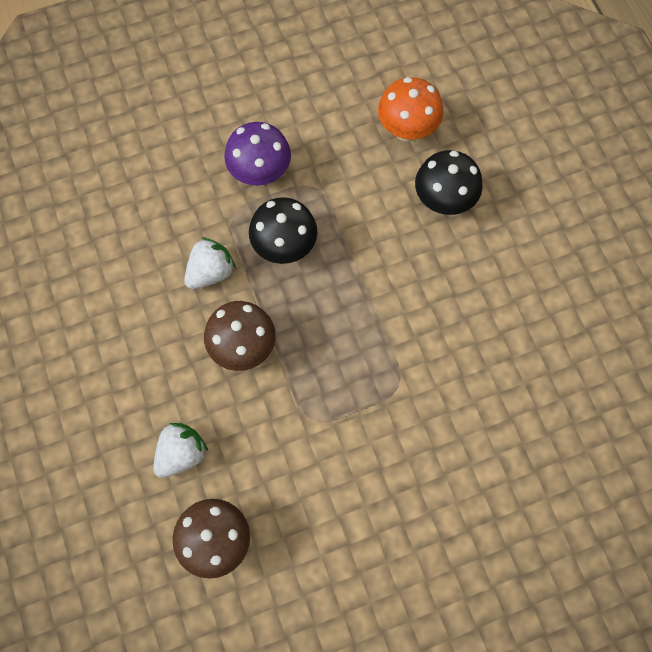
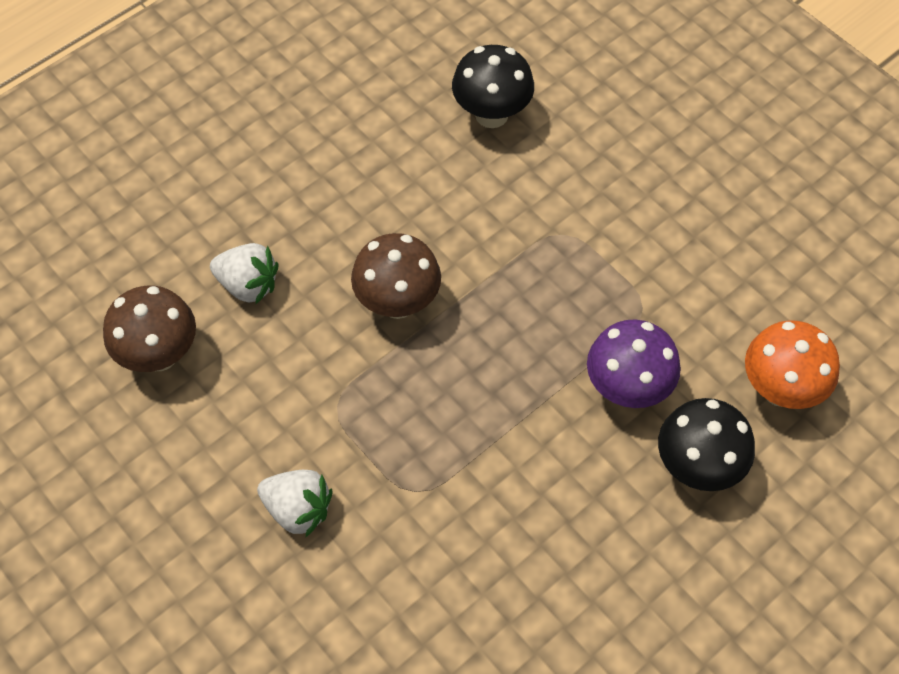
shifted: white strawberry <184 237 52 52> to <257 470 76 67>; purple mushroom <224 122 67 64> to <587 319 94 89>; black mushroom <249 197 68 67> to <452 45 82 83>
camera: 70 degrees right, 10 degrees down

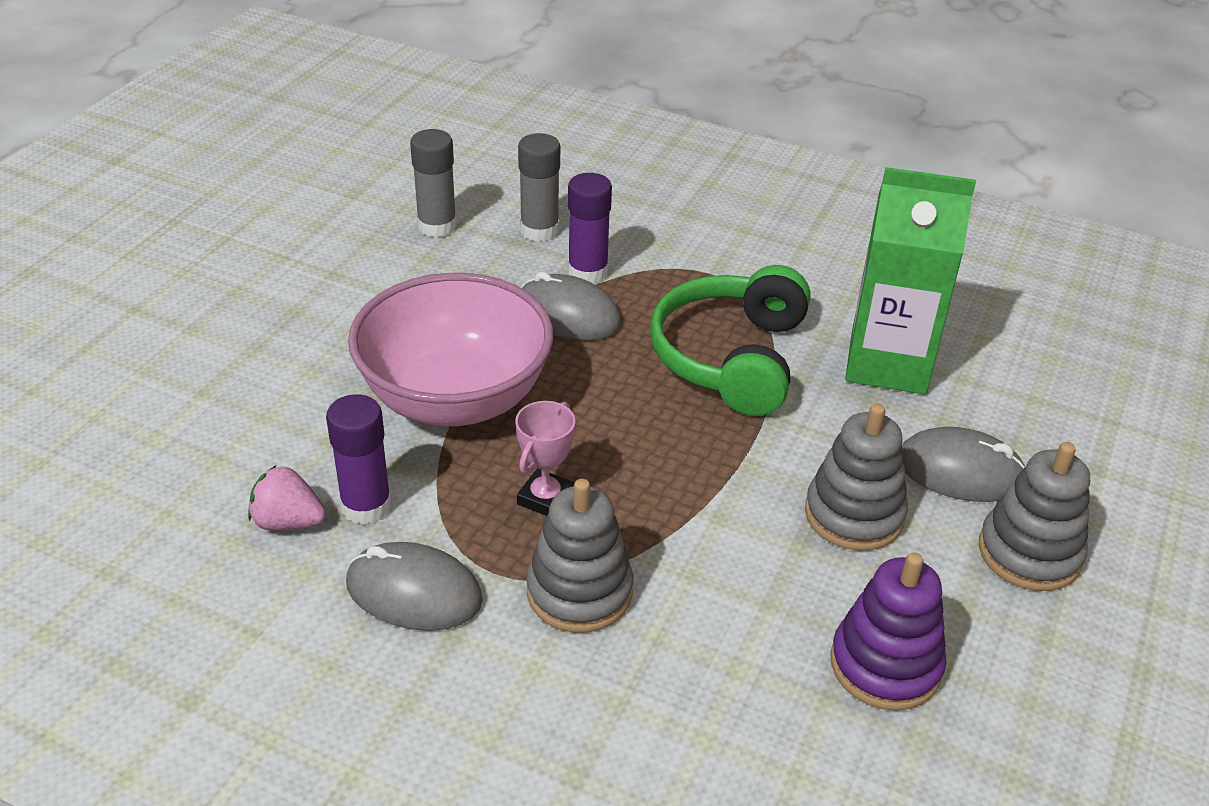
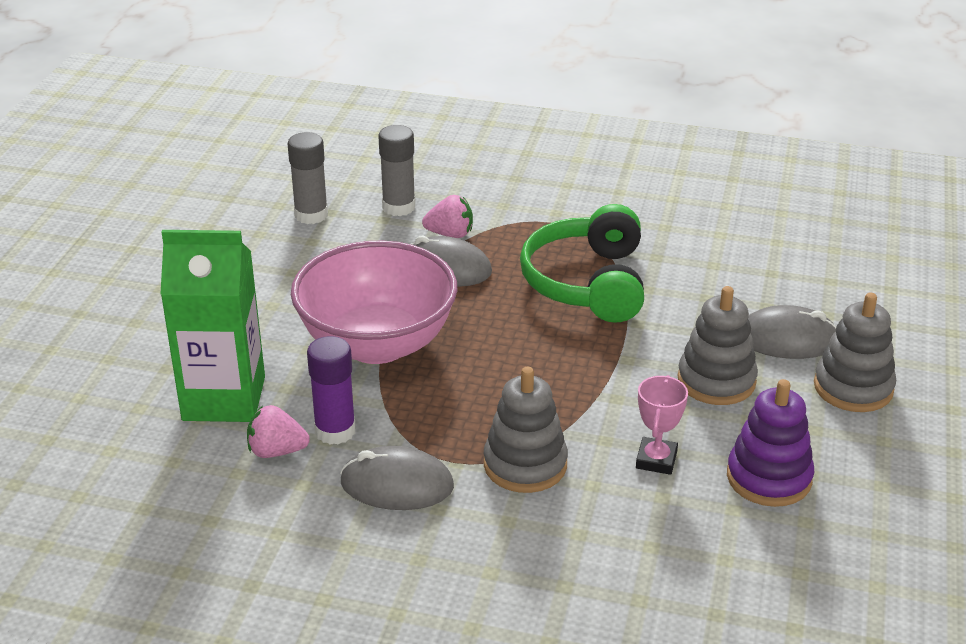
shifted: pink trophy <515 401 60 115> to <636 375 52 100>; green carton <845 167 131 228> to <160 230 105 192>
swapped: purple glue stick <568 173 44 111> to pink strawberry <422 195 51 43>
camera: 10 degrees left, 5 degrees down

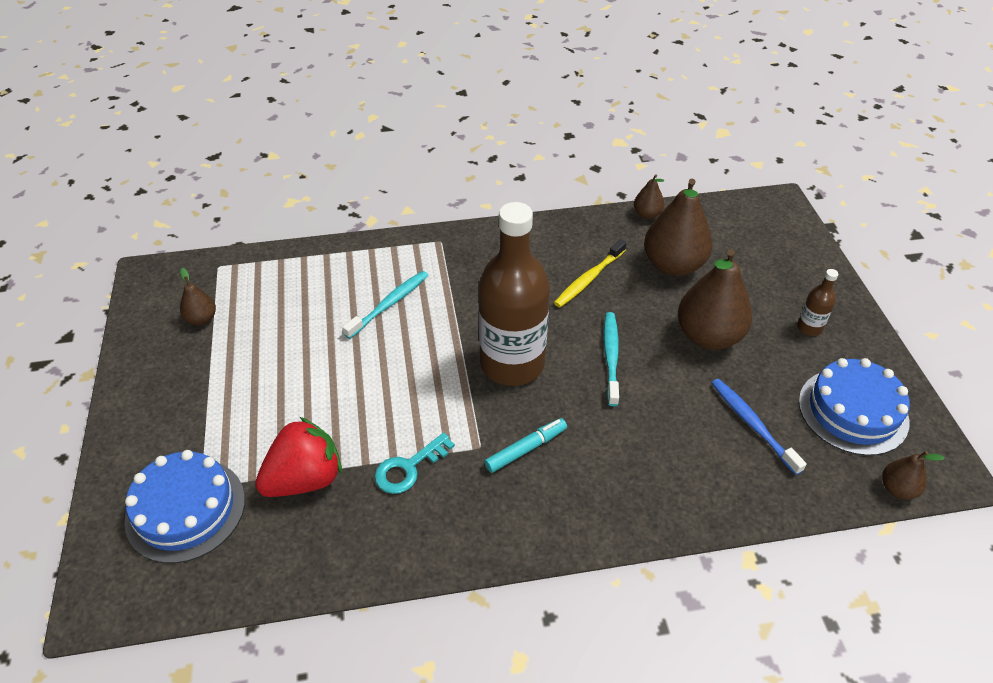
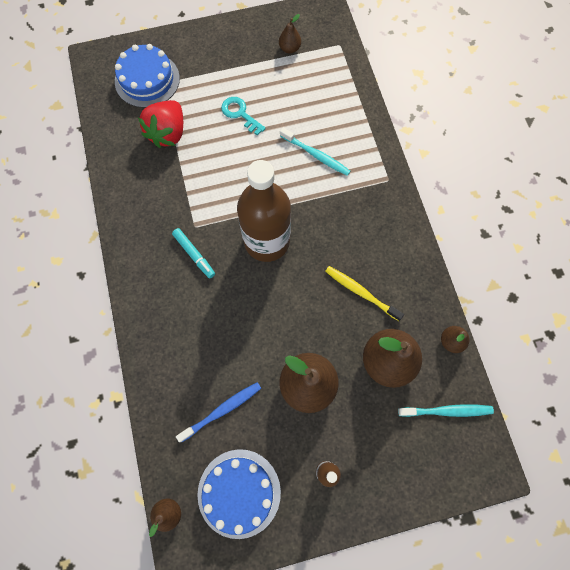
shifted: turquoise key <375 433 80 61> to <221 97 45 38>; turquoise toothbrush <604 312 15 94> to <398 404 96 13>
rotated: red strawberry <255 417 87 80> = <138 100 45 48> 60 degrees clockwise
camera: 85 degrees right, 25 degrees up

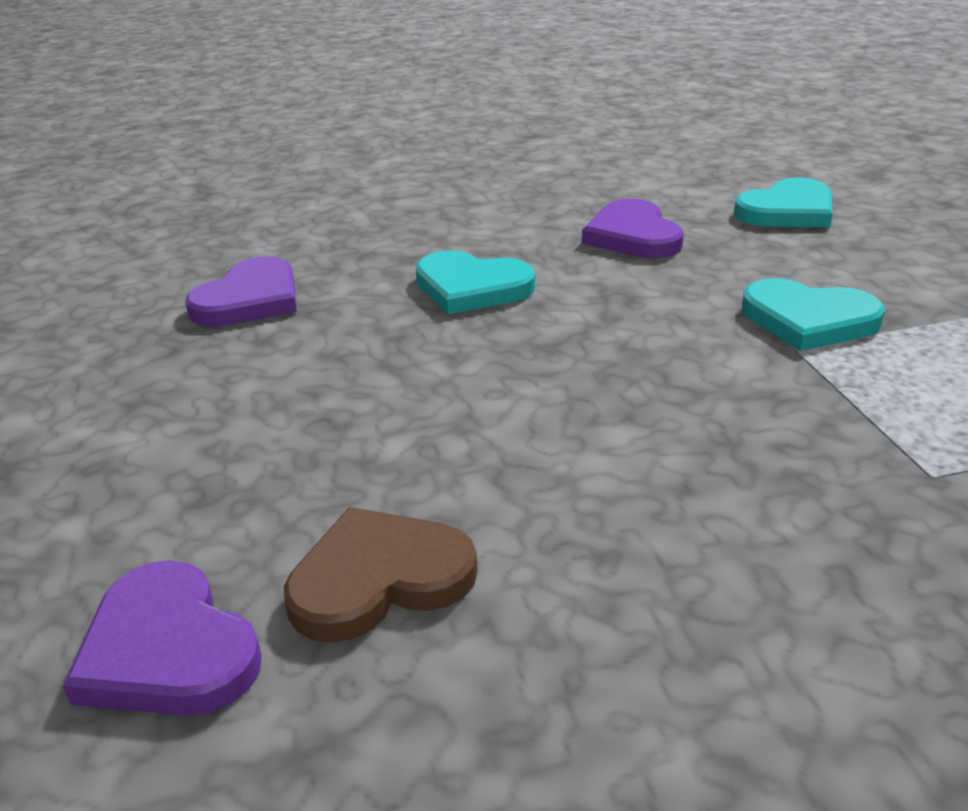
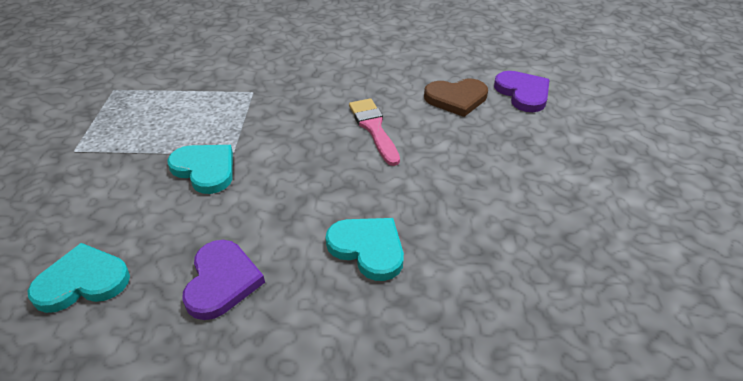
gone: purple heart <185 256 112 71>
new: pink brush <349 98 51 68>
camera: 165 degrees left, 10 degrees up

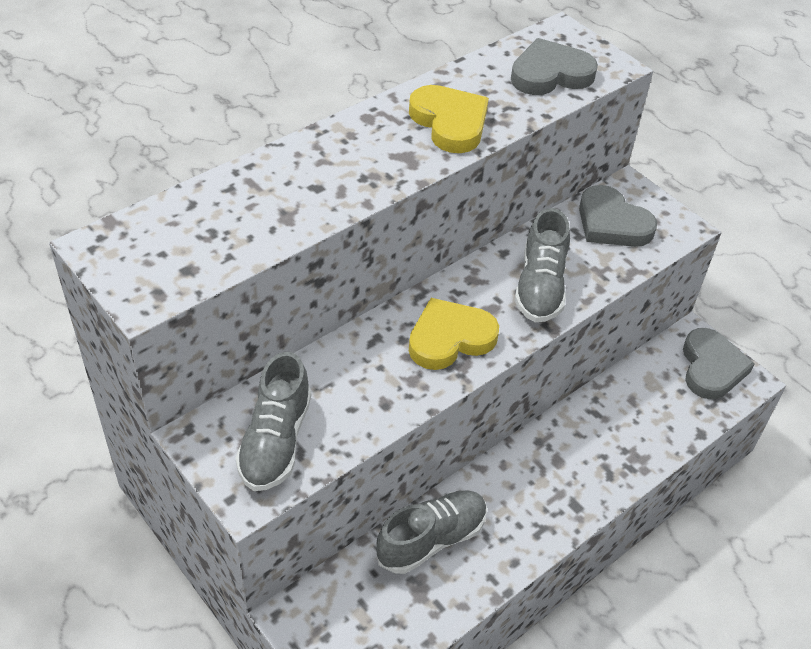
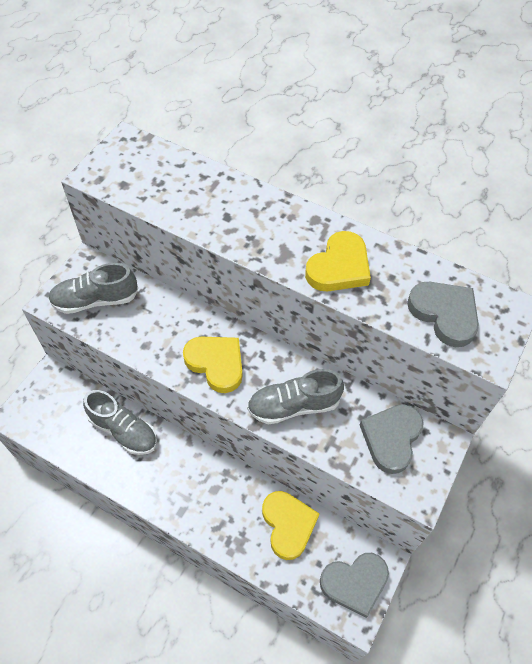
new: yellow heart <262 491 58 69>
camera: 70 degrees right, 10 degrees up

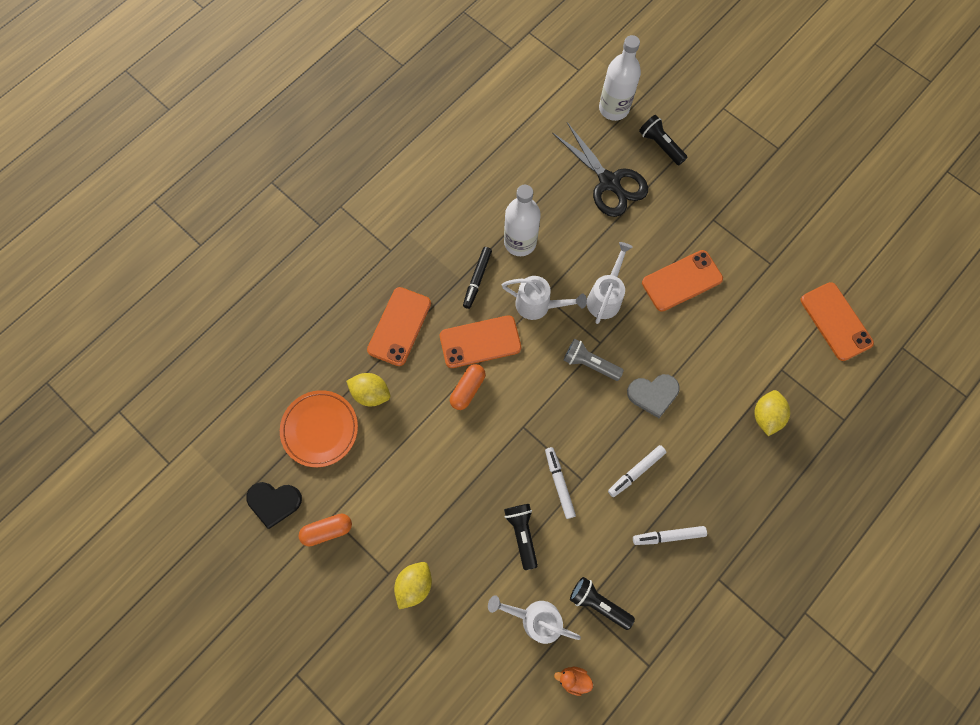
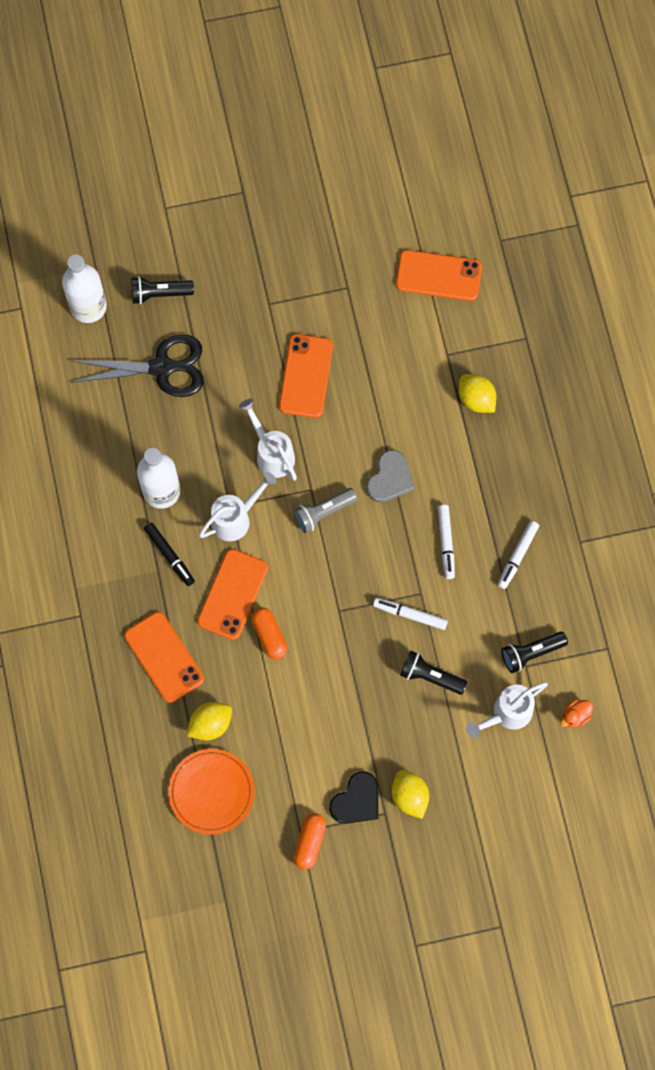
shifted: black heart <246 482 56 47> to <329 771 49 53>
camera: 55 degrees left, 0 degrees up

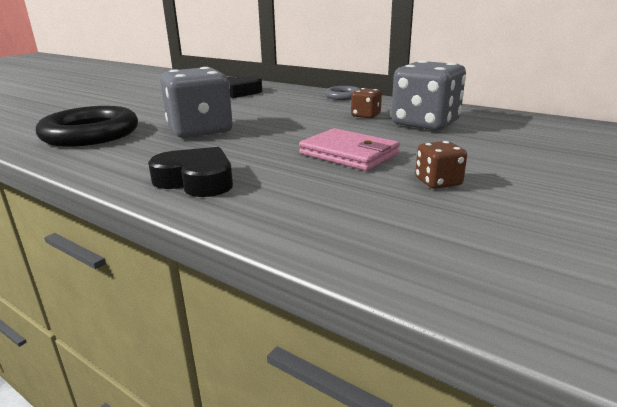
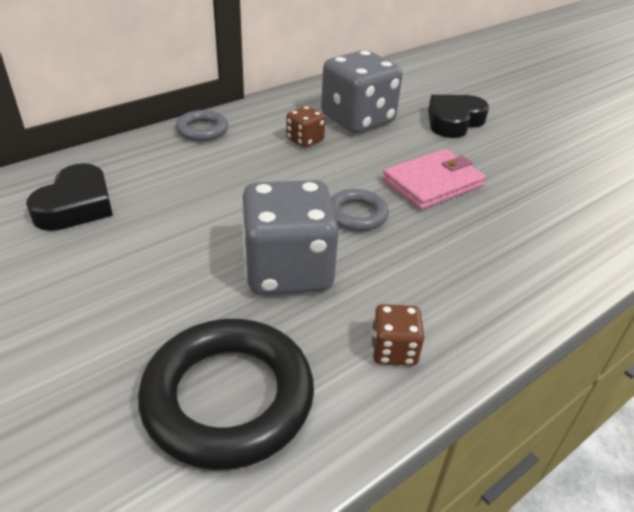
new: grey ring <331 189 58 42>
shifted: black heart <148 147 85 50> to <428 95 61 43>; brown dice <415 141 52 48> to <371 304 53 62>
camera: 75 degrees left, 15 degrees up

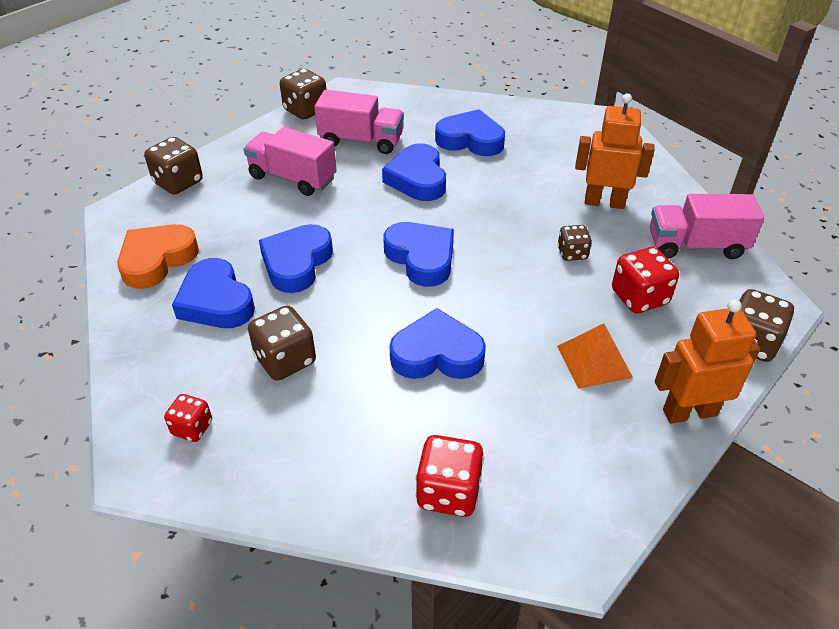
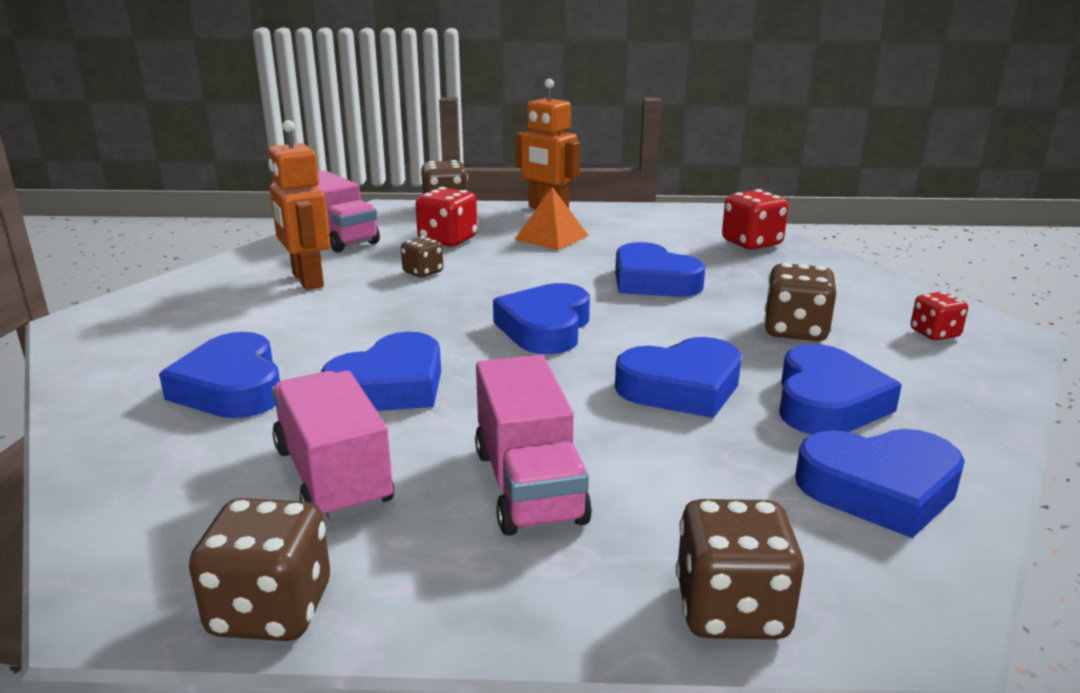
repainted: orange heart <117 224 82 65> to blue heart <795 429 170 109>
camera: 130 degrees left, 20 degrees down

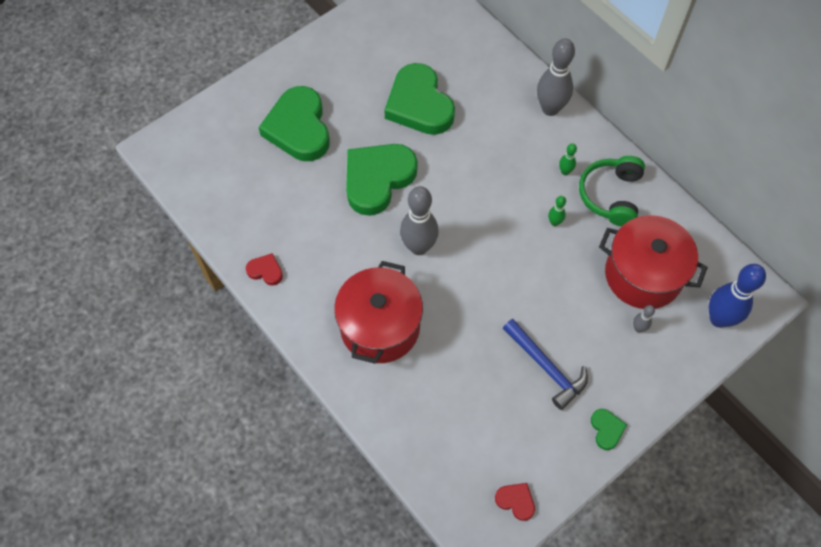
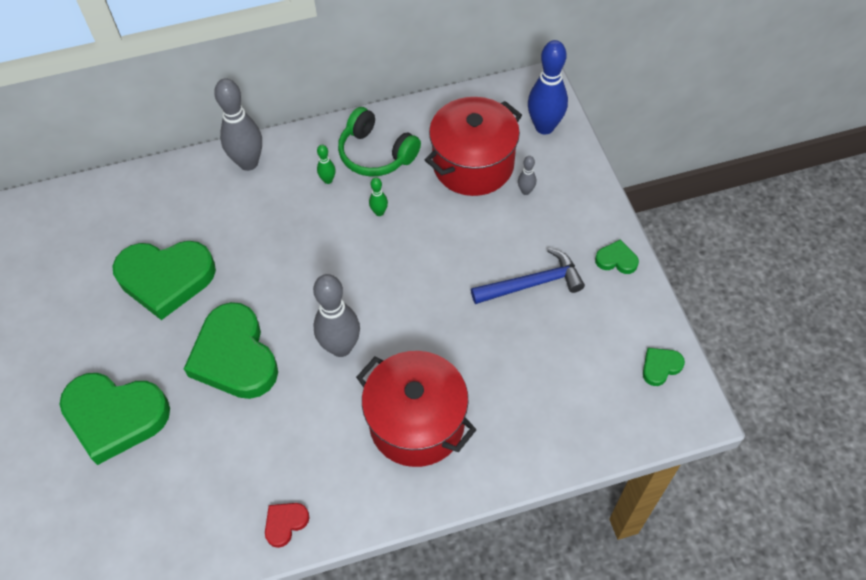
repainted: red heart <495 483 40 38> to green heart <643 348 42 38>
camera: 65 degrees left, 5 degrees down

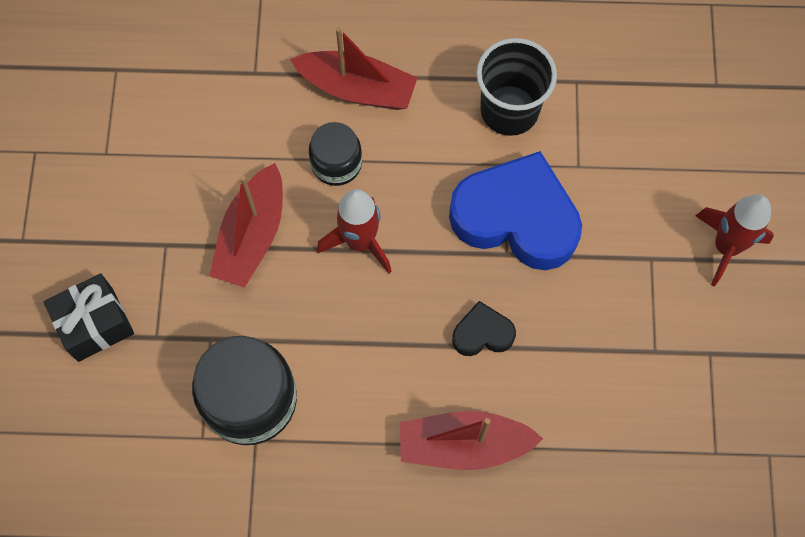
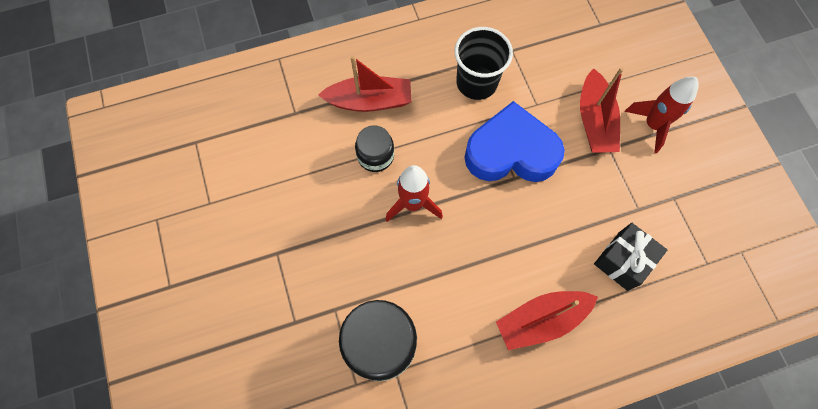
gone: black heart <452 301 64 55>
shifted: black gift <44 273 90 89> to <594 223 73 68>; red boat <209 163 74 125> to <580 67 44 86>
camera: 20 degrees left, 0 degrees up

